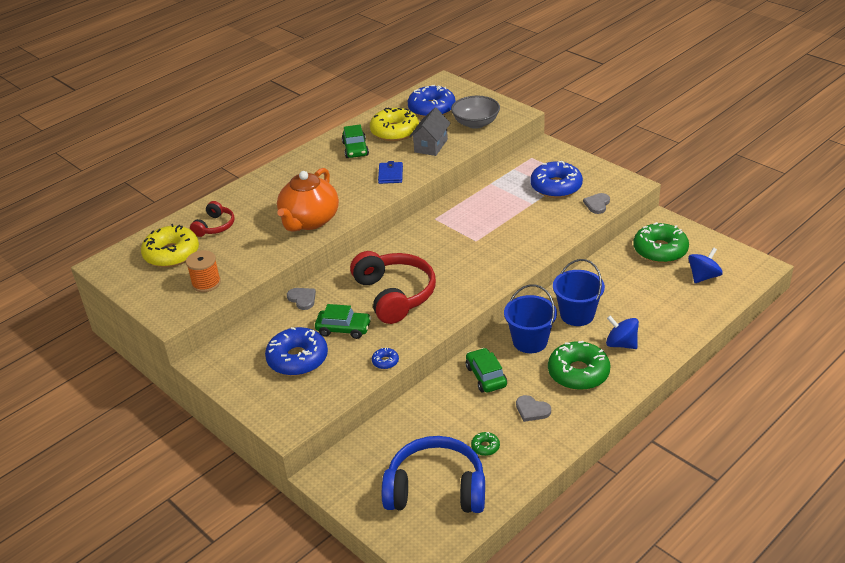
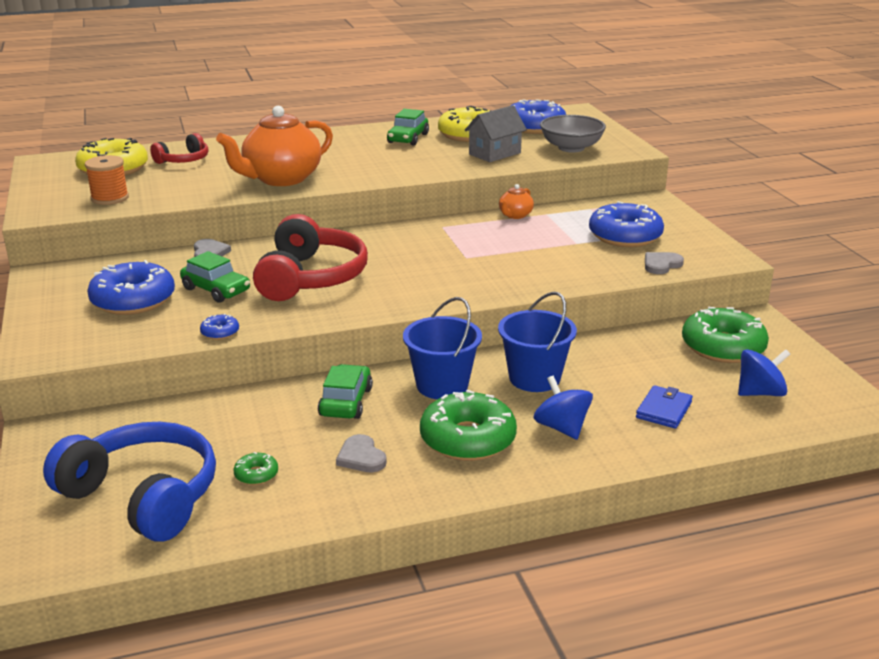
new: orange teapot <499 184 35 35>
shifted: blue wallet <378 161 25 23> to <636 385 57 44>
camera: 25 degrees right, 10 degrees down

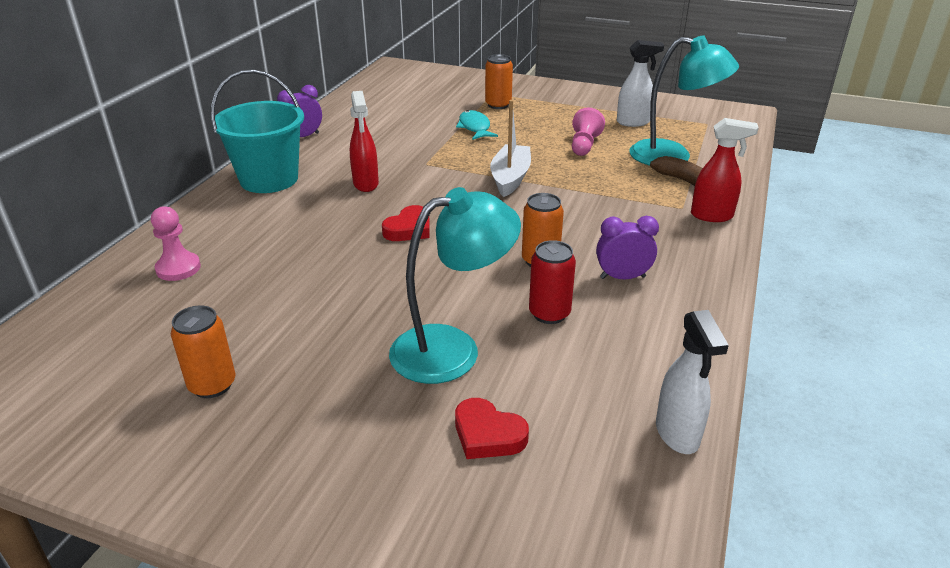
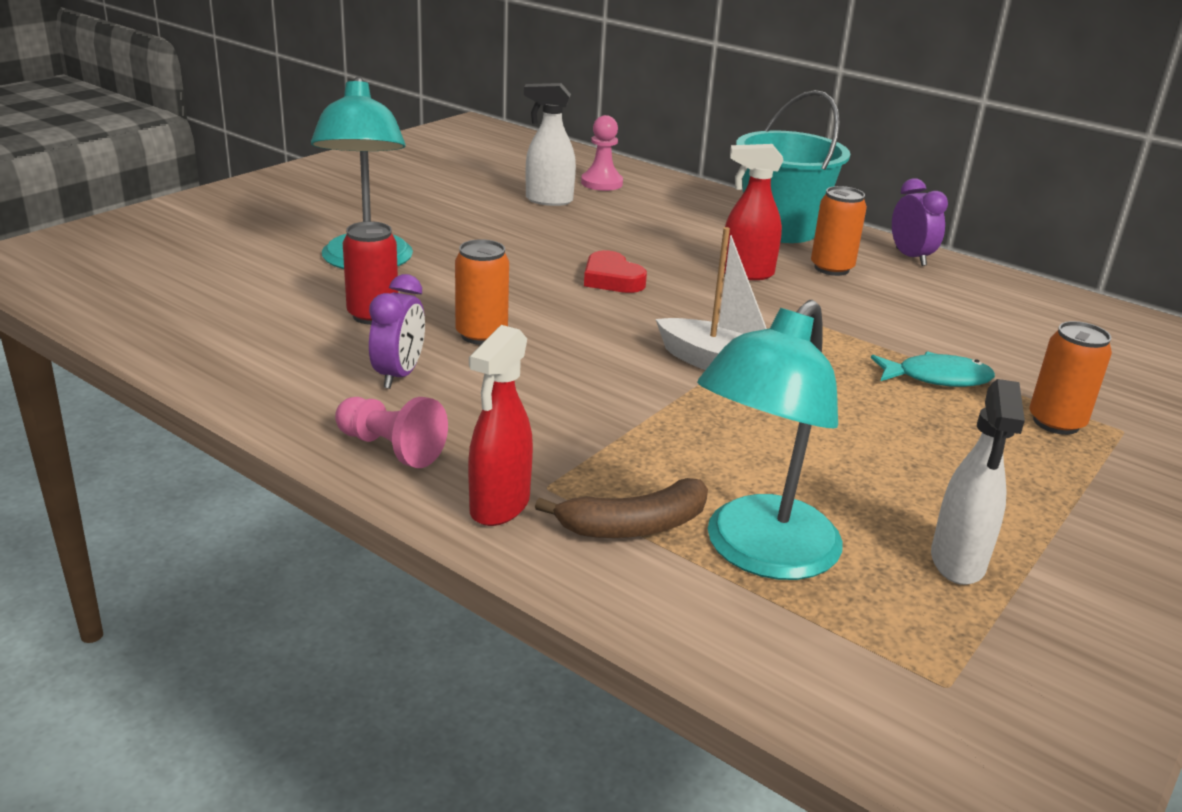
gone: red heart <455 398 74 61>
shifted: orange can <171 305 64 93> to <811 186 56 90>; pink pawn <572 108 33 48> to <335 397 113 71>; white spray bottle <656 310 73 144> to <524 83 52 123>
camera: 105 degrees right, 5 degrees down

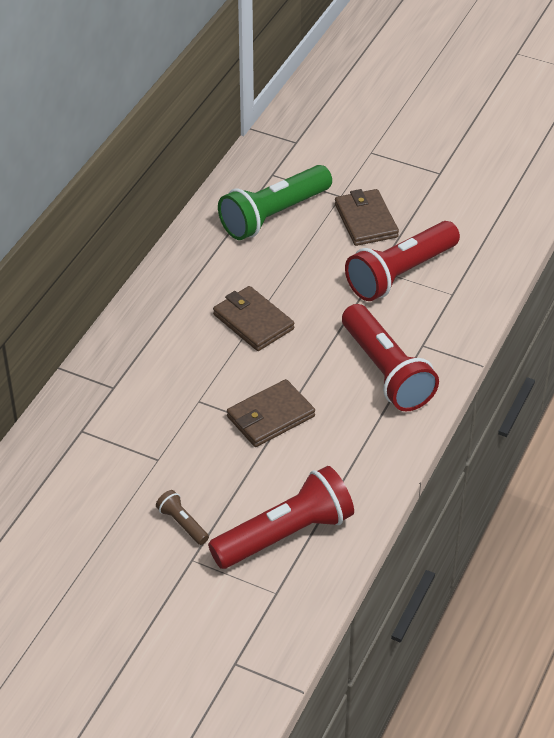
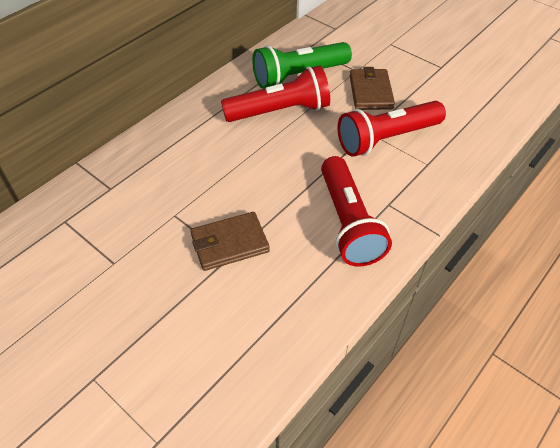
gone: brown flashlight <156 490 53 55>; brown wallet <213 286 81 65>
shifted: red flashlight <208 466 146 103> to <221 66 109 56>
camera: 15 degrees right, 5 degrees up

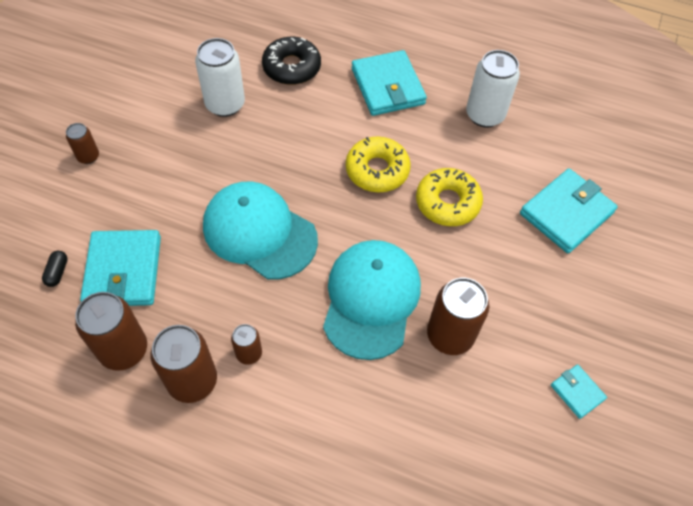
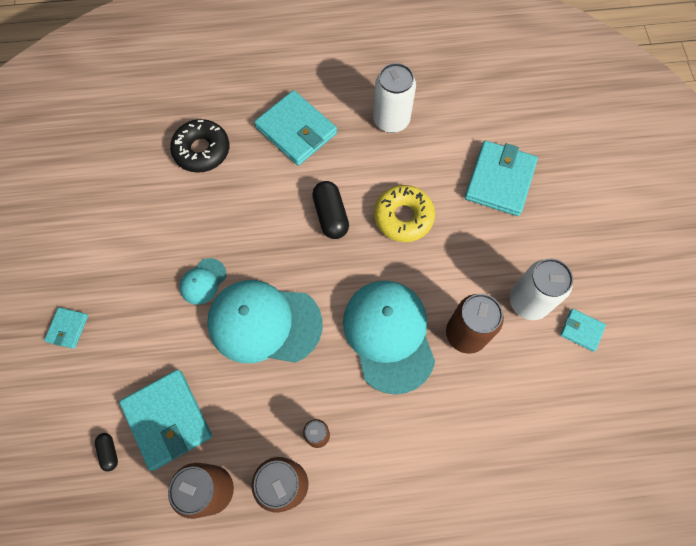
new: turquoise cap <179 258 48 47>
shifted: white can <195 38 50 79> to <510 259 63 61>
swapped: brown can <66 123 33 41> to turquoise wallet <44 307 44 42>; yellow donut <346 137 65 55> to black capsule <312 181 37 58>
camera: 25 degrees left, 10 degrees up

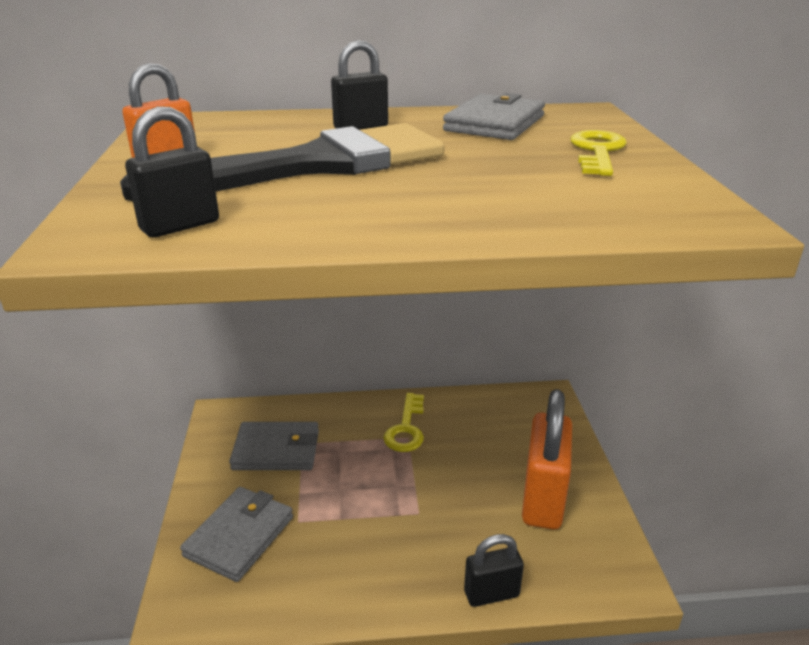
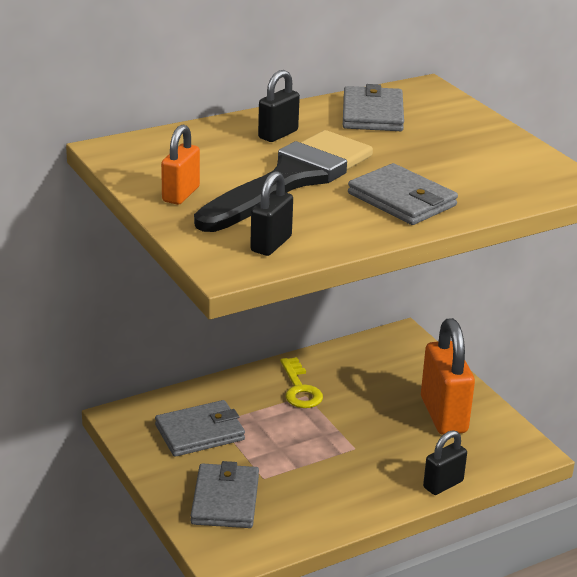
gone: yellow key <570 130 57 46>
new: grey wallet <348 163 110 62>
camera: 25 degrees left, 0 degrees up

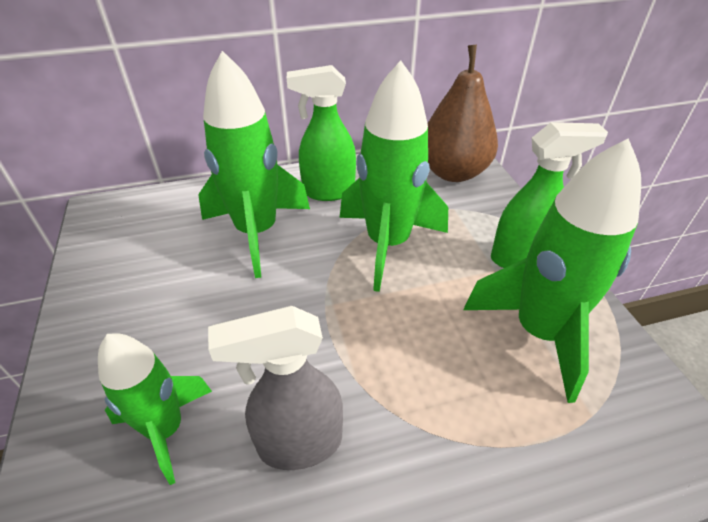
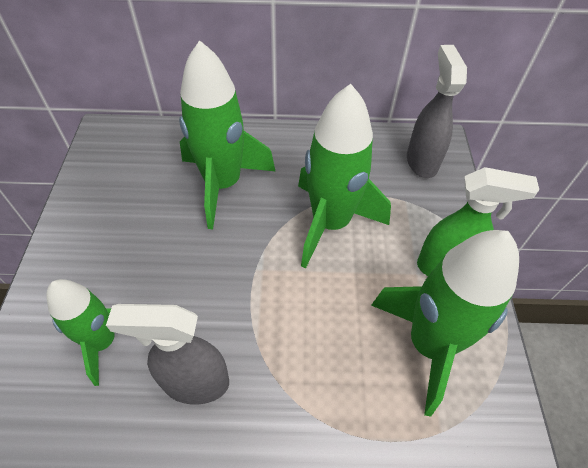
gone: green spray bottle <287 65 69 136>
swapped: brown pear <428 45 70 137> to grey spray bottle <407 45 60 133>
camera: 15 degrees right, 10 degrees up

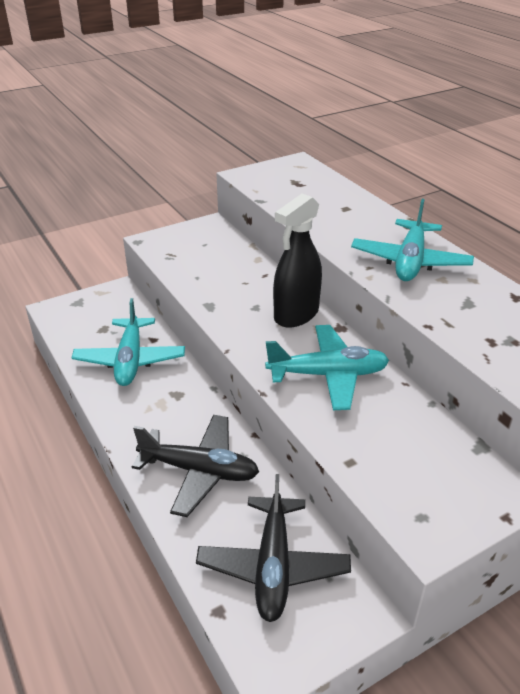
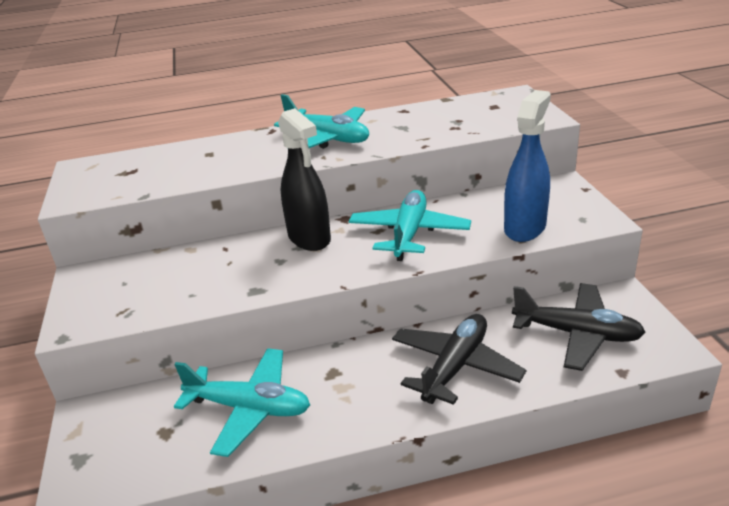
new: blue spray bottle <504 90 47 152>
camera: 70 degrees left, 5 degrees down

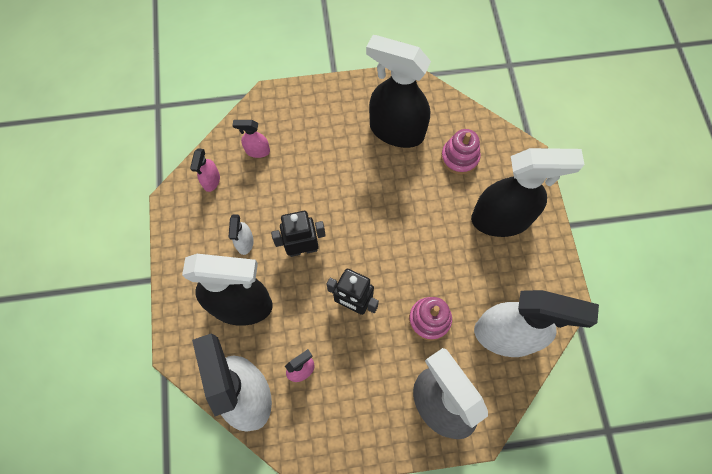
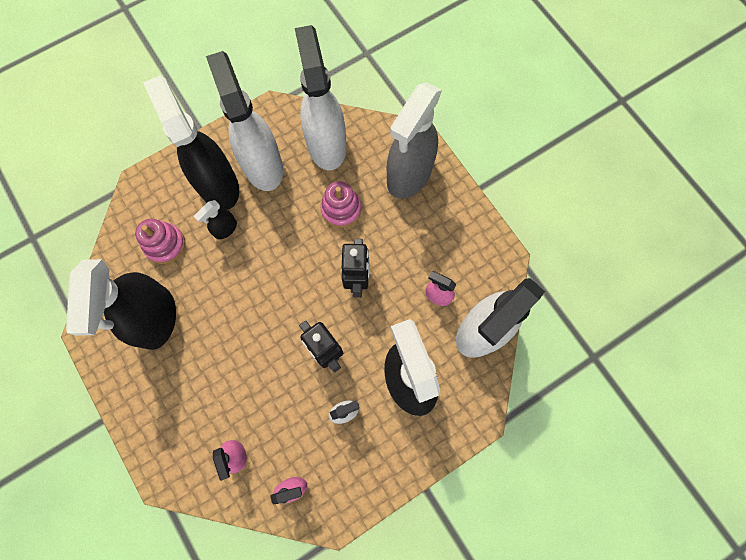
new: black spray bottle <194 200 43 39>; white spray bottle <206 51 77 140>
camera: 115 degrees left, 5 degrees up

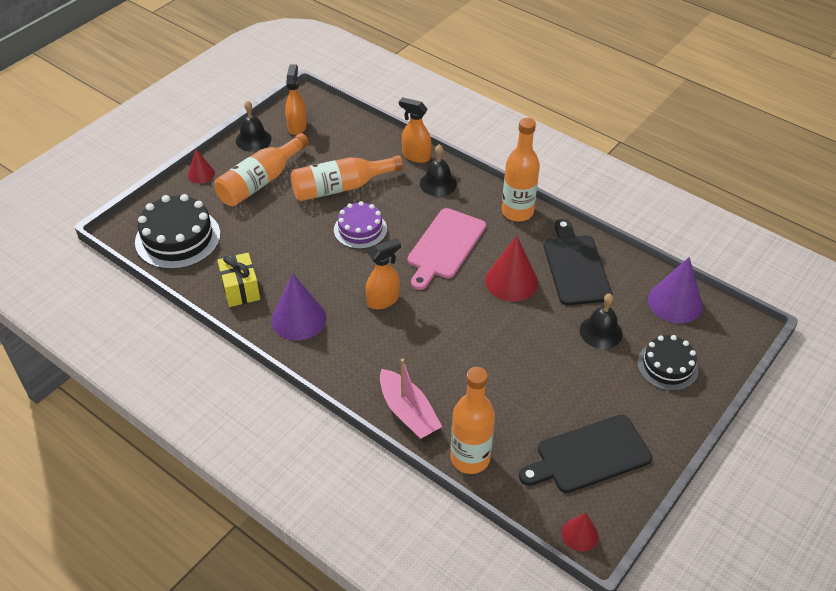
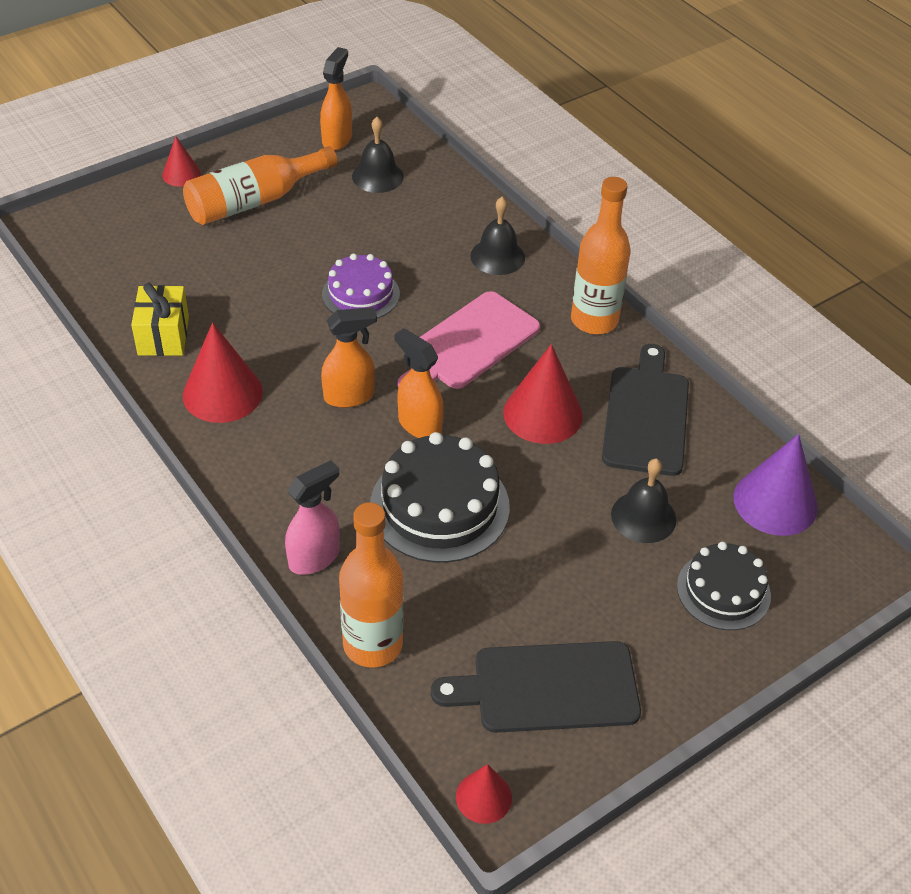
gone: orange bottle <291 155 112 46>
shifted: black cake <135 194 85 75> to <370 432 140 131>; black bell <236 100 36 52> to <352 117 52 76>; orange spray bottle <399 97 32 66> to <395 328 49 110>
swapped: pink boat <380 358 62 81> to pink spray bottle <285 460 55 115>
repainted: purple cone <271 274 55 66> to red cone <183 323 80 100>
camera: 15 degrees right, 0 degrees up

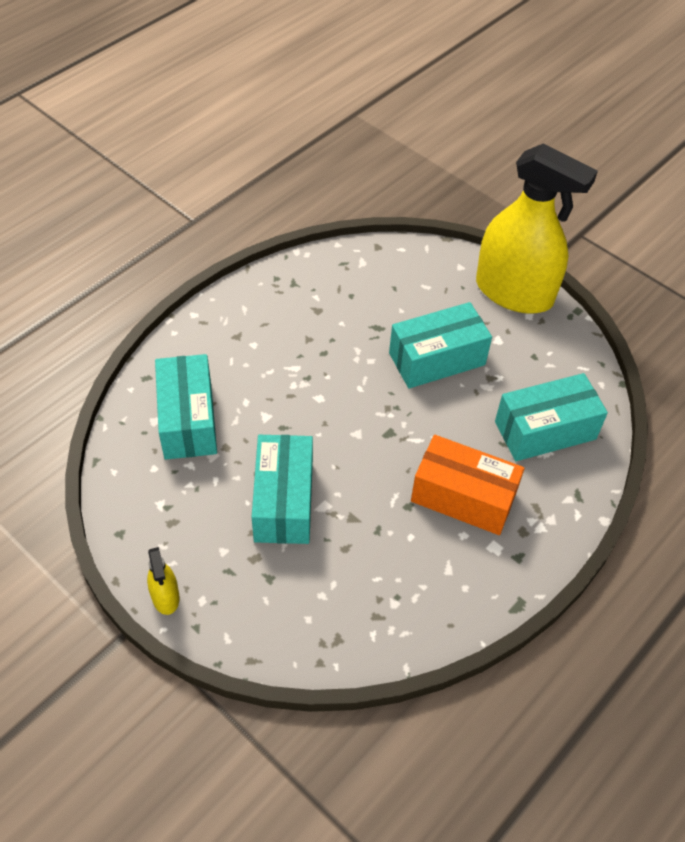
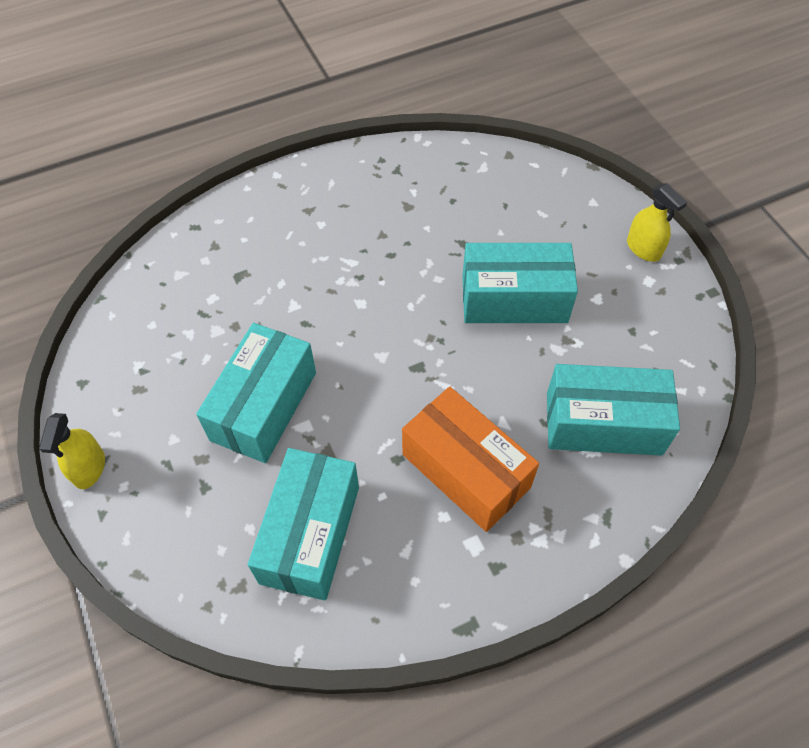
shifted: turquoise box <155 354 62 106> to <248 448 111 153>
scaled: yellow spray bottle <476 144 122 170> = <627 183 60 79> x0.40
camera: 25 degrees right, 5 degrees up

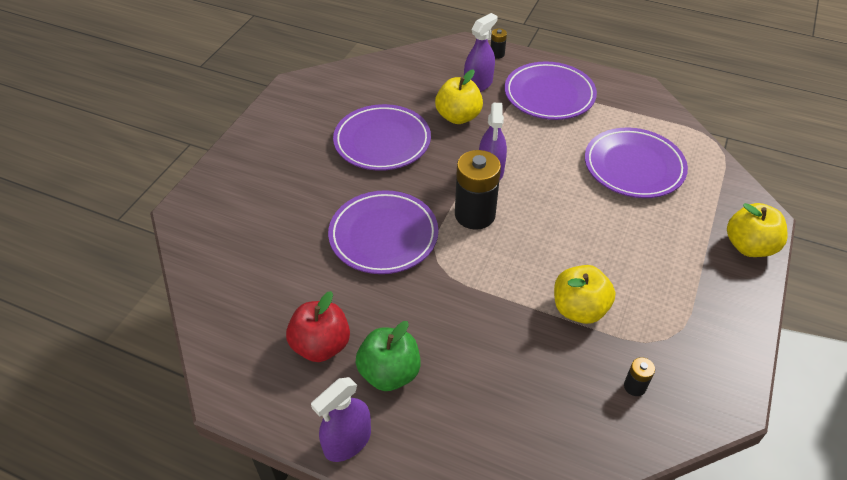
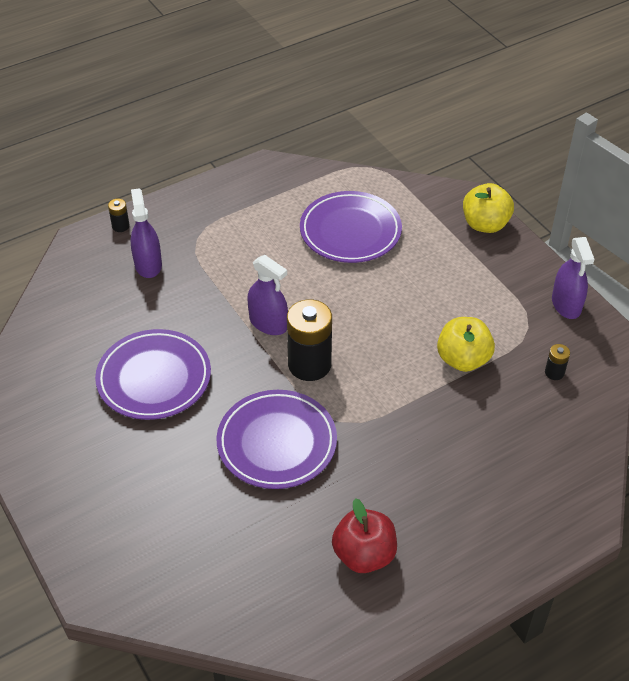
gone: green apple <356 321 65 70>; yellow apple <435 69 48 55>; purple plate <505 62 92 58>
shifted: purple spray bottle <311 377 60 85> to <552 237 42 82>
camera: 55 degrees left, 0 degrees up

